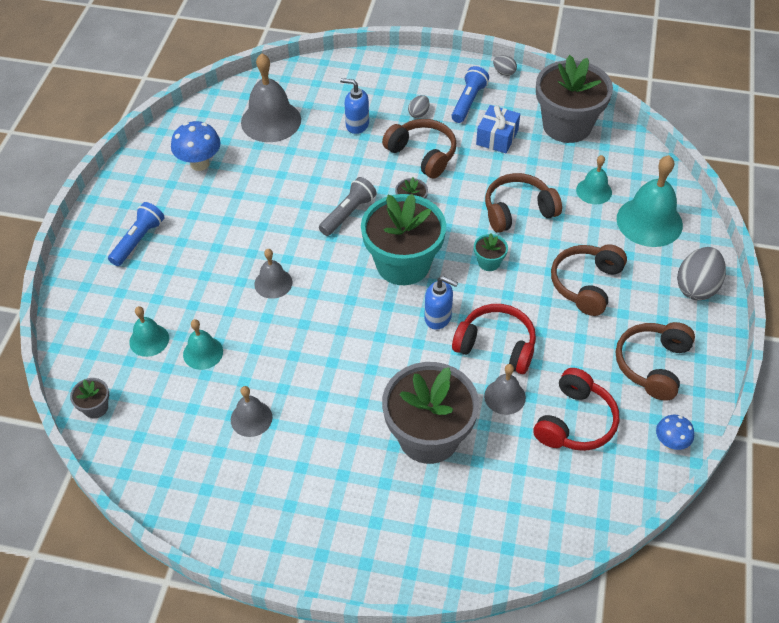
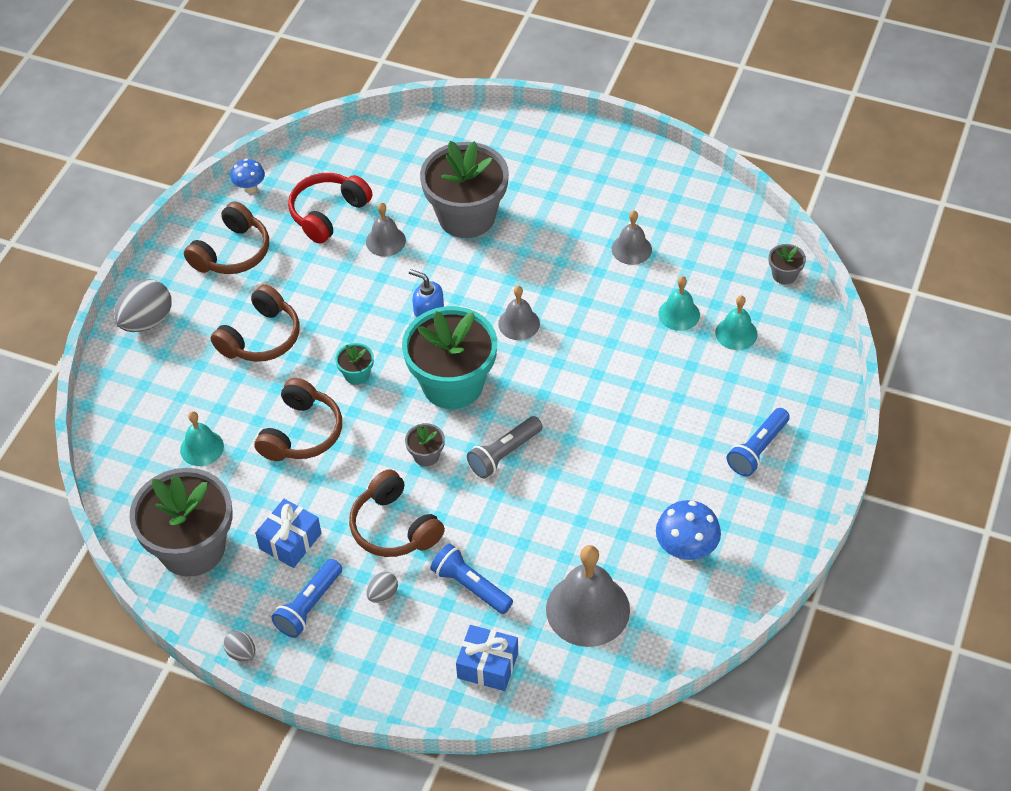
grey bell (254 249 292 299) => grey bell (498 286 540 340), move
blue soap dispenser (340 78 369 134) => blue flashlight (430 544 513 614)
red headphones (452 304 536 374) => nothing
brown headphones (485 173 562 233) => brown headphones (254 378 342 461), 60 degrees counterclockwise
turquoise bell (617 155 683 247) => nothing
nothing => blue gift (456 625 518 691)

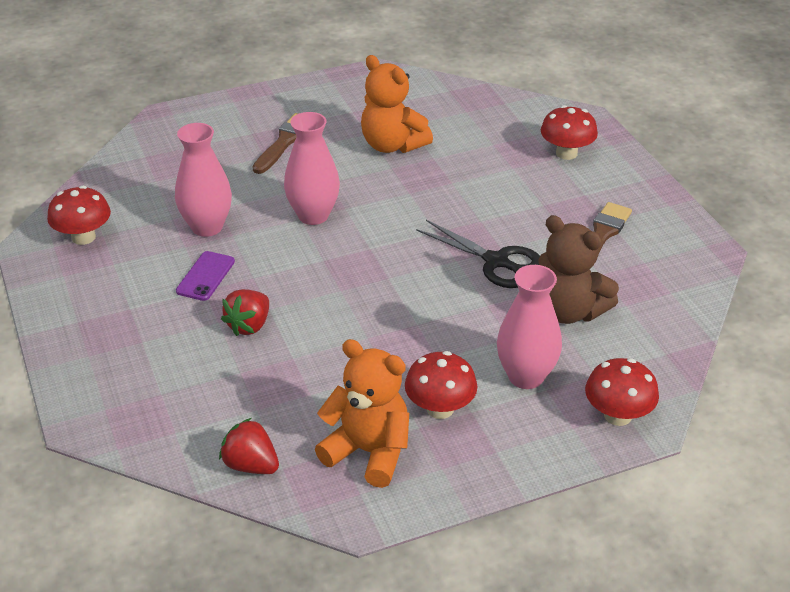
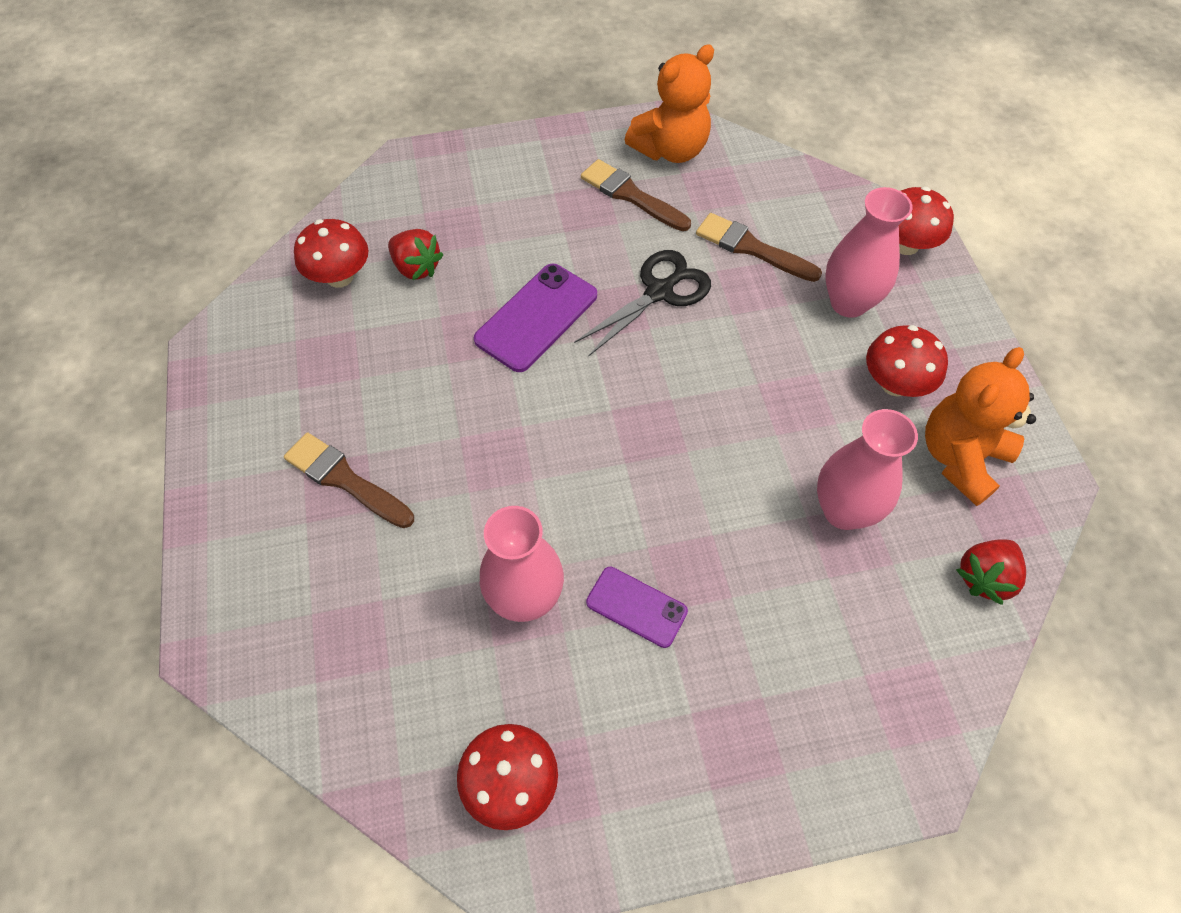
red strawberry (221 289 269 336) => red strawberry (388 229 443 280), move
pink vase (284 112 340 225) => pink vase (817 409 918 530), move
orange teddy bear (361 55 433 153) => orange teddy bear (625 44 714 163), move
brown teddy bear (538 215 619 324) => brown brush (696 213 822 282)
red mushroom (541 105 598 160) => red mushroom (294 219 369 288), move
nothing => purple phone (474 264 597 372)

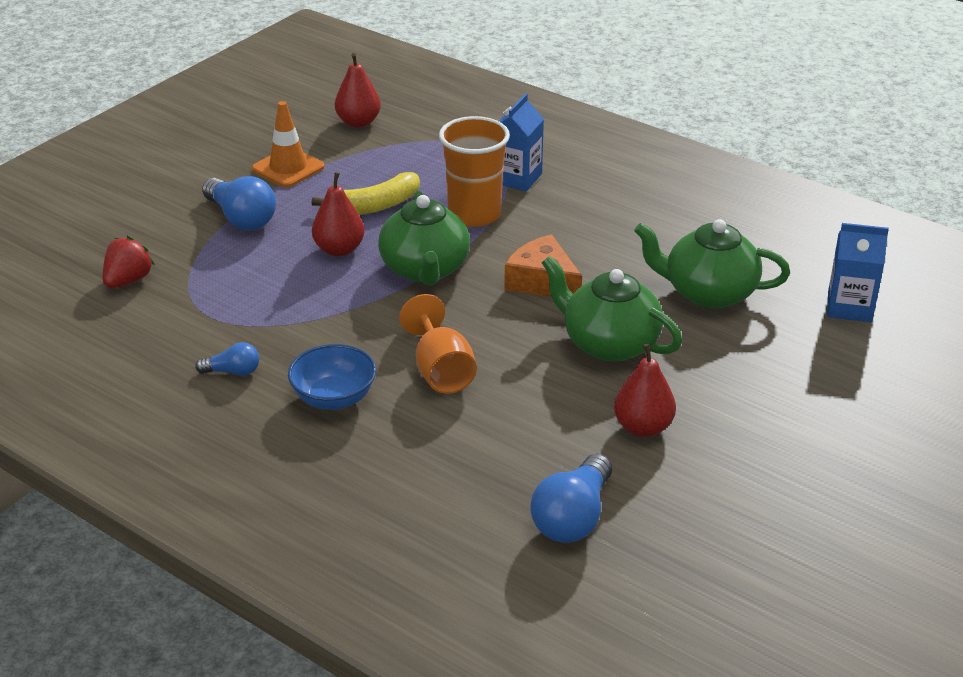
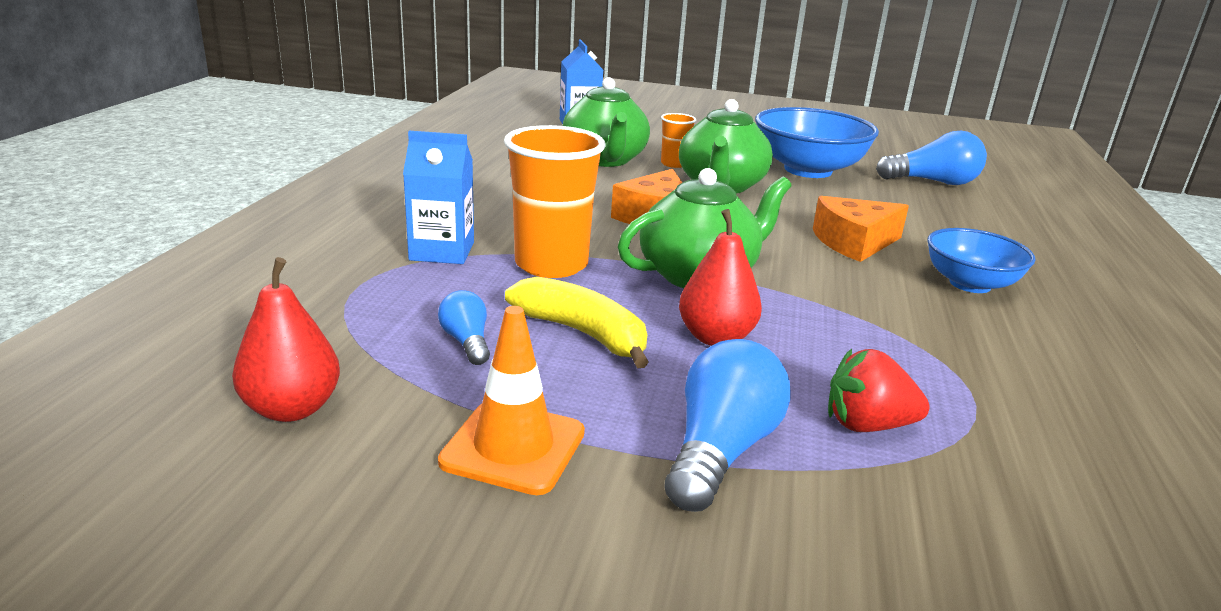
red strawberry (103 235 155 288) => red strawberry (828 349 930 432), move
blue light bulb (195 342 259 376) => blue light bulb (438 290 490 365), move
orange goblet (399 294 477 394) => orange cheese (813 196 909 262)
red pear (614 343 676 437) => blue bowl (755 107 879 178)
nothing => orange cup (661 113 696 168)

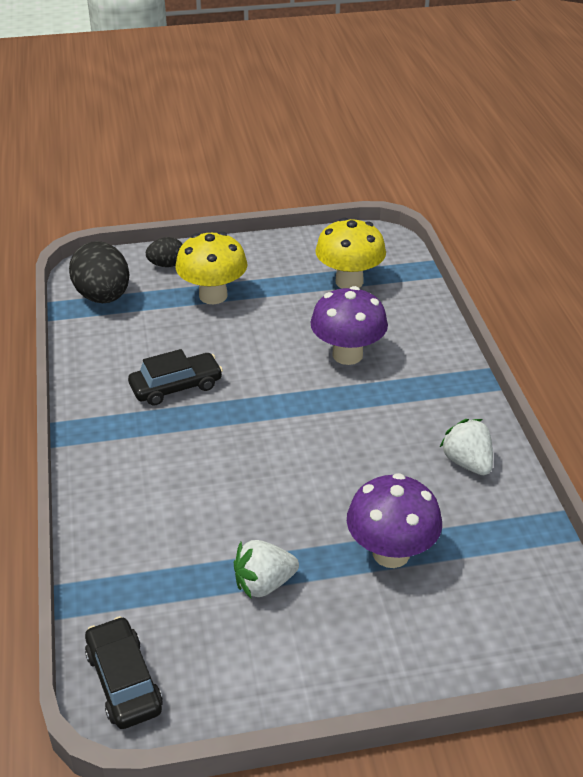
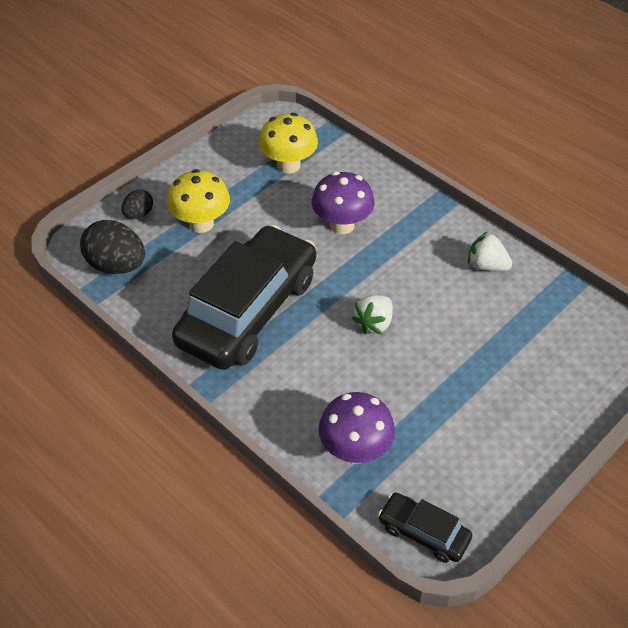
black car (128 349 223 406) => black car (172 225 316 370), x2.25
white strawberry (234 540 299 598) => white strawberry (352 295 393 334), move
purple mushroom (347 473 442 568) => purple mushroom (318 392 395 464), move

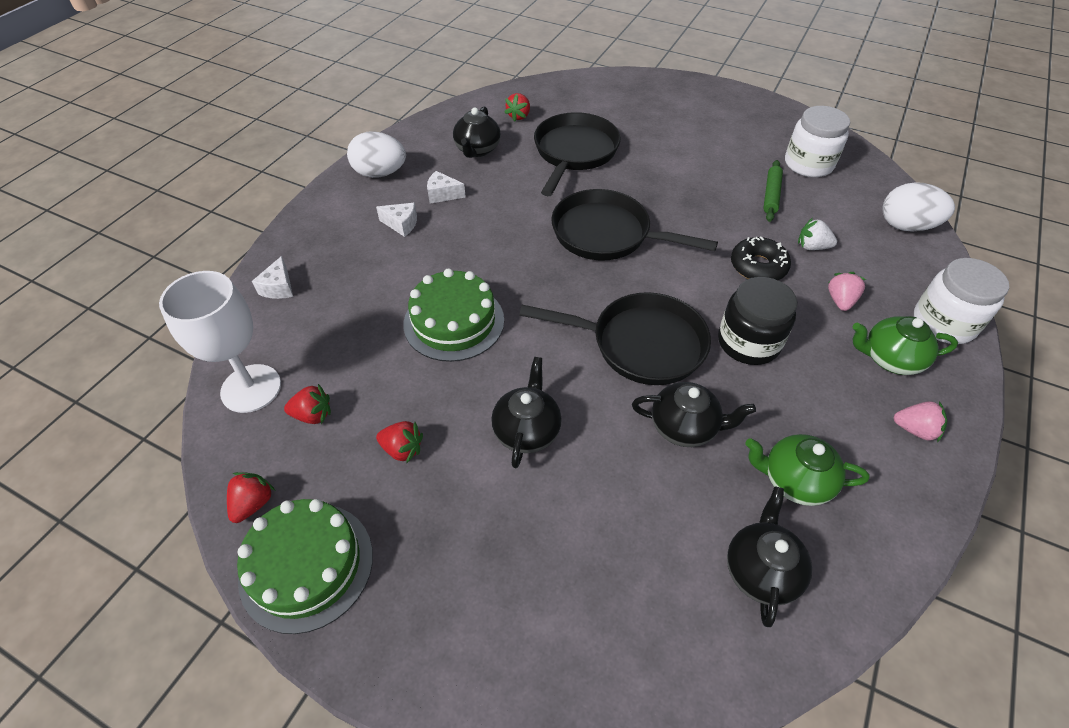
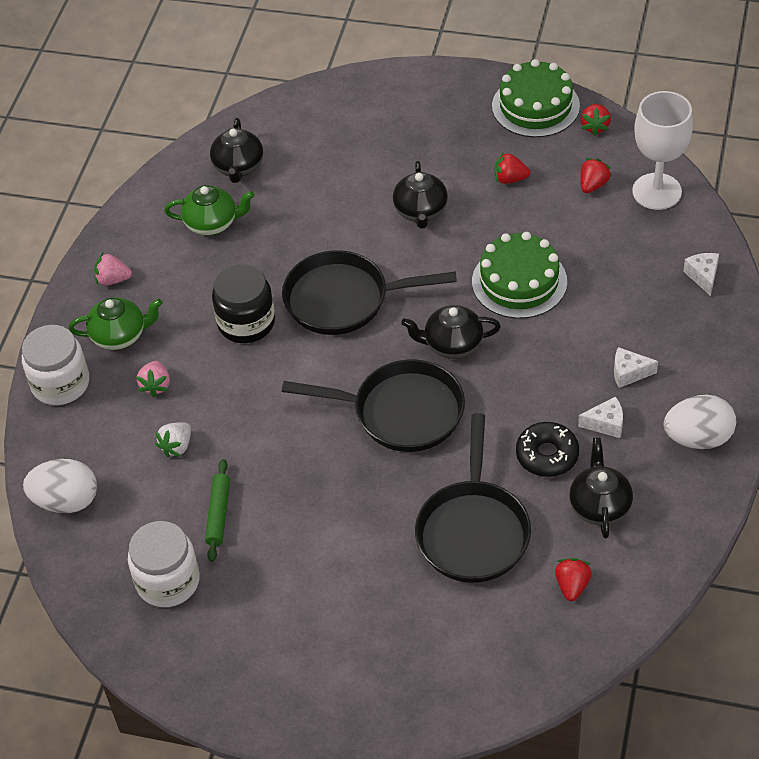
red strawberry (284 384 331 424) => red strawberry (580 158 612 193), 135 degrees clockwise
black teapot (632 382 756 447) => black teapot (401 305 501 359), move
black donut (731 236 791 280) => black donut (516 422 579 477), move
white strawberry (798 218 837 250) => white strawberry (155 422 191 457), 120 degrees clockwise

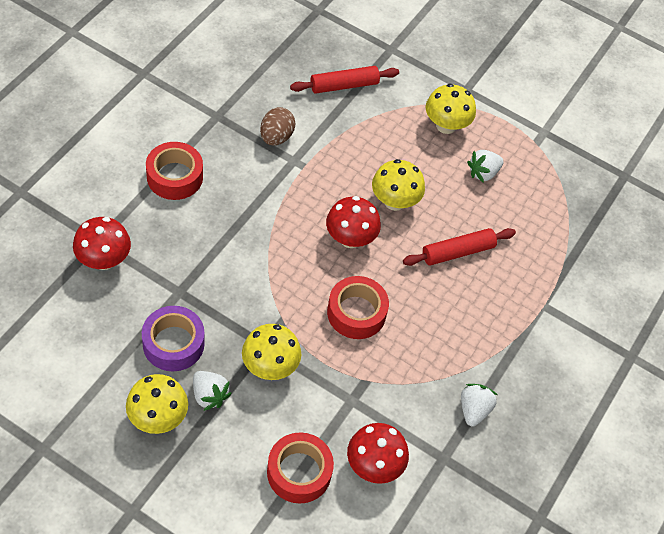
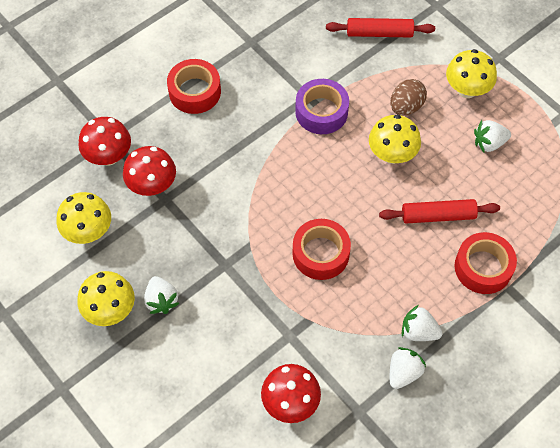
purple tape (142 306 205 371) => purple tape (295 79 349 134), move
yellow mushroom (242 324 301 380) => yellow mushroom (57 192 111 244), move
brown egg (260 107 295 145) => brown egg (390 79 427 116), move
red tape (267 432 334 504) => red tape (455 232 517 294), move
red mushroom (326 196 381 248) => red mushroom (123 146 176 196), move
nothing => white strawberry (402 305 442 341)

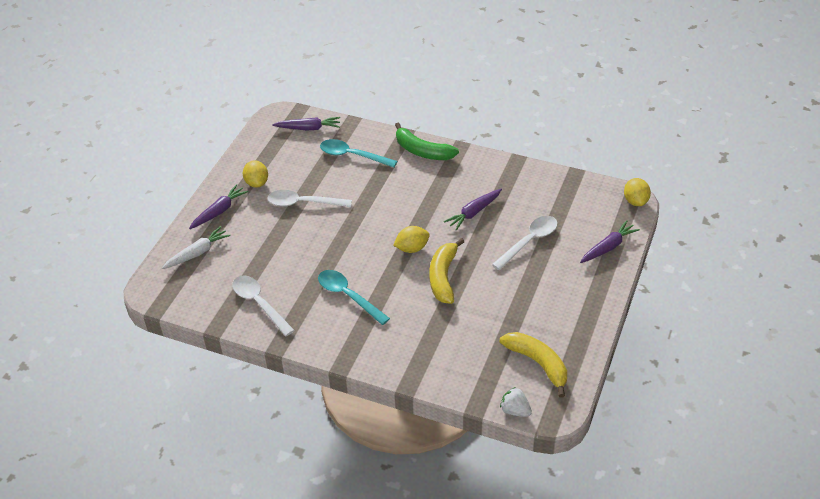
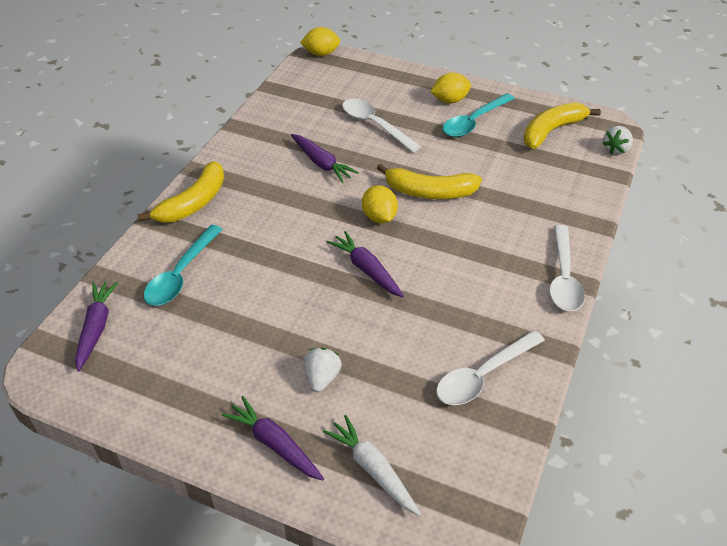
yellow lemon (243 160 268 188) => yellow lemon (430 73 471 104), move
white spoon (267 190 352 207) => white spoon (549 225 585 311), move
turquoise spoon (318 270 390 325) => turquoise spoon (443 93 515 137), move
green banana (395 122 459 160) => yellow banana (137 161 224 223)
purple carrot (580 220 640 263) => purple carrot (327 231 404 298), move
nothing => white strawberry (304 348 342 392)

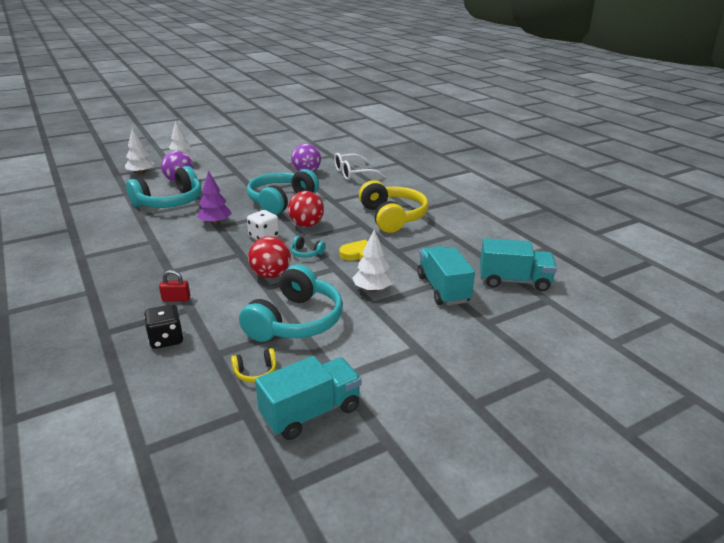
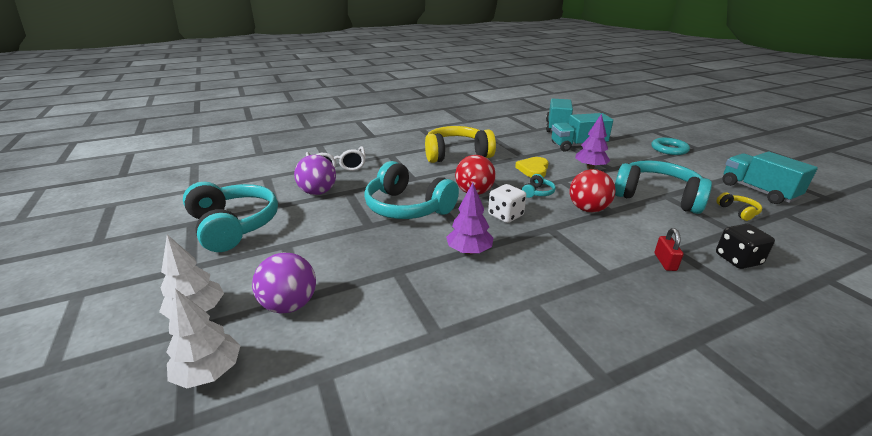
turquoise headphones (126 166 202 208) => turquoise headphones (183 182 278 252), move
white tree (352 229 393 292) => purple tree (575 114 610 169)
nothing => turquoise ring (651 138 690 155)

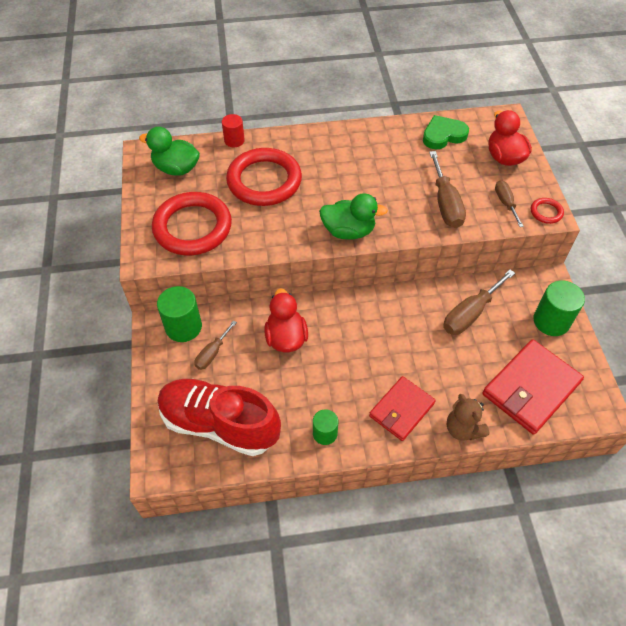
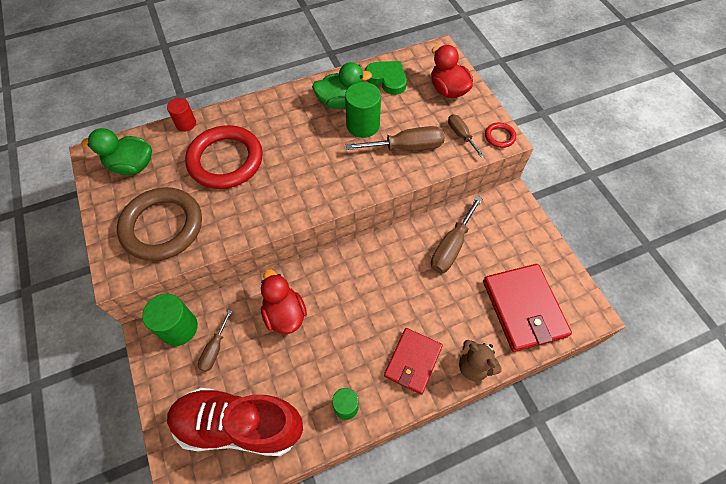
red ring (152 192 232 255) => brown ring (117 187 202 261)
green duck (319 193 388 239) => green duck (312 62 372 109), move
green heart (423 115 469 150) => green heart (365 61 407 95), 75 degrees clockwise
brown screwdriver (429 151 466 228) => brown screwdriver (346 126 445 151), 75 degrees counterclockwise
red wallet (482 339 584 435) => red wallet (483 264 572 352), 45 degrees counterclockwise
green cylinder (533 280 585 336) => green cylinder (345 82 381 138), move

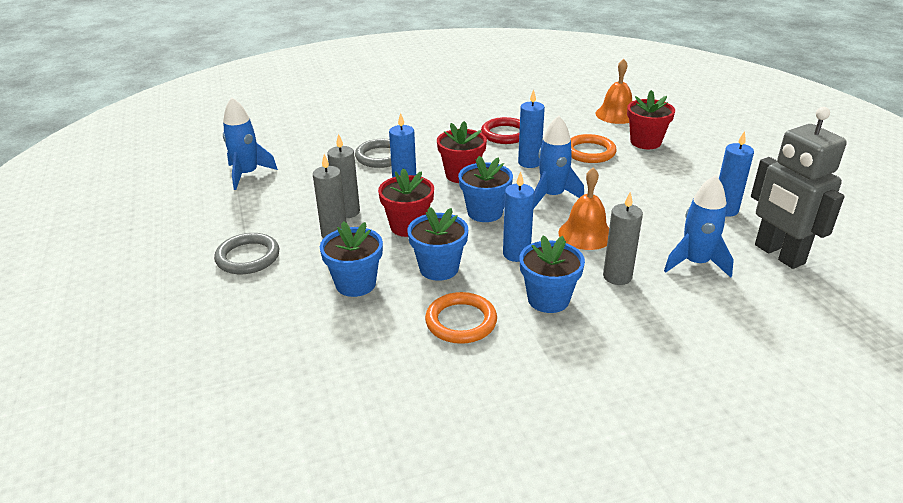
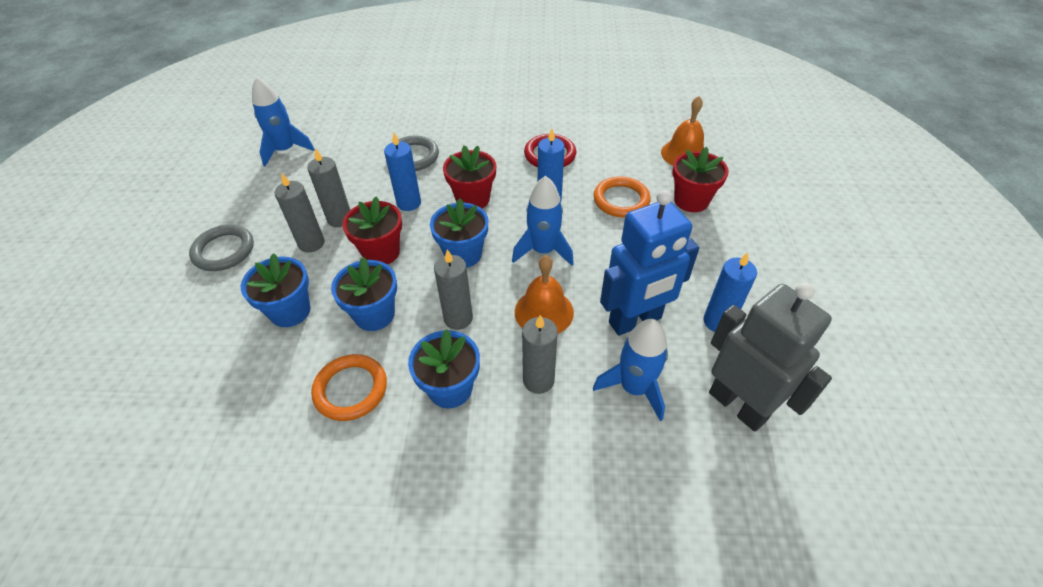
blue candle (503 171 534 262) => grey candle (434 249 473 330)
grey robot (751 107 847 269) => grey robot (709 282 832 432), 150 degrees clockwise
nothing => blue robot (600 190 699 336)

